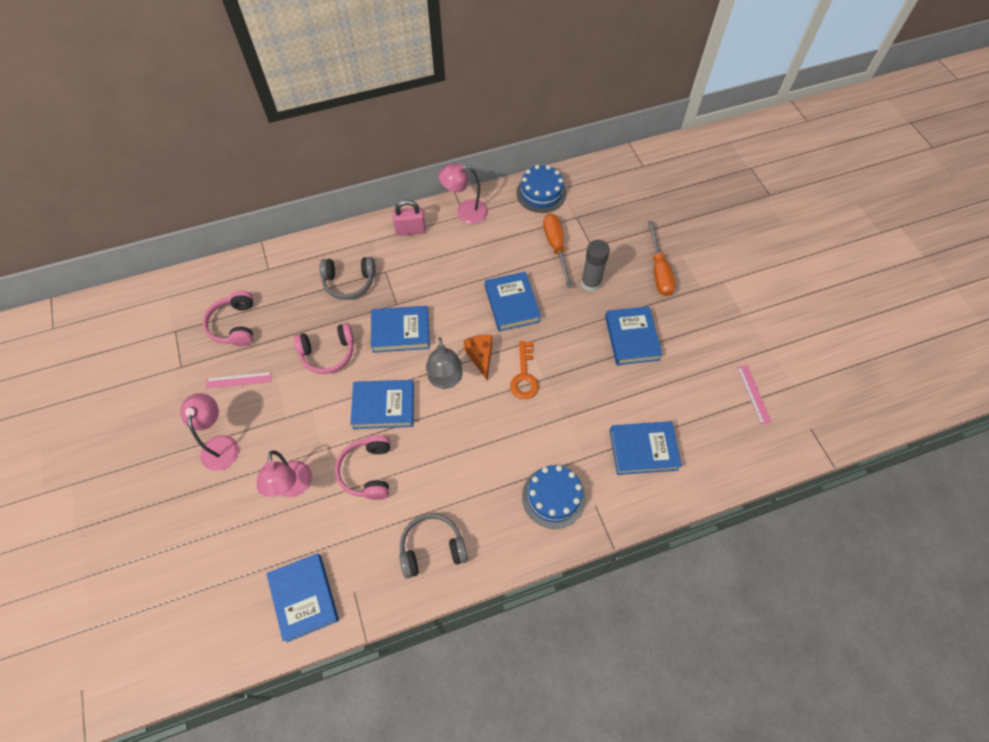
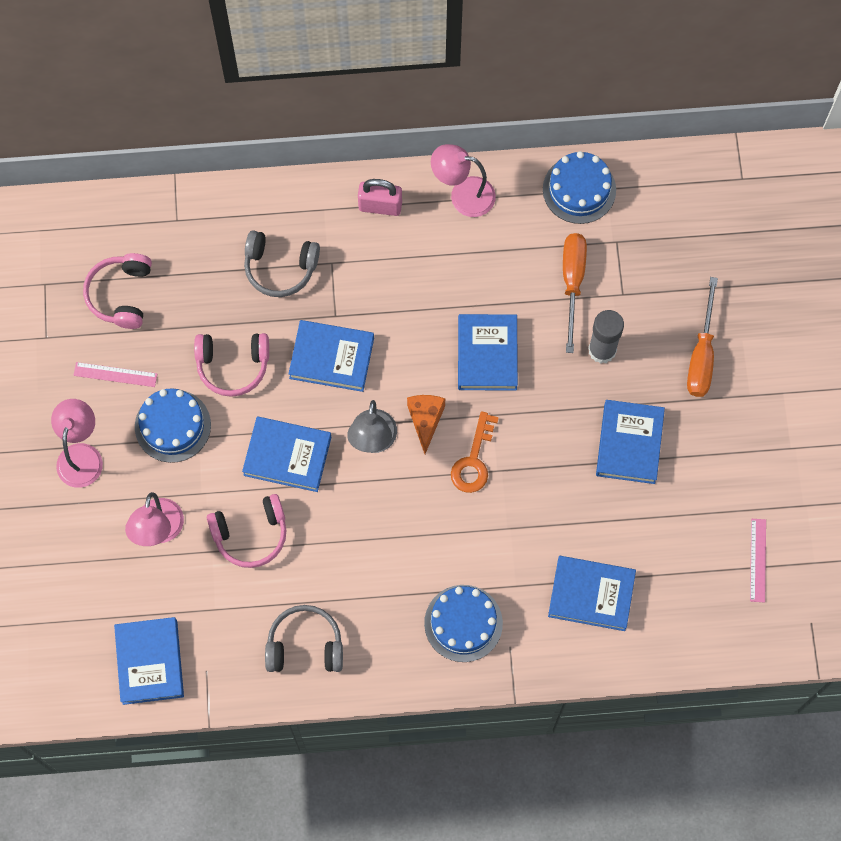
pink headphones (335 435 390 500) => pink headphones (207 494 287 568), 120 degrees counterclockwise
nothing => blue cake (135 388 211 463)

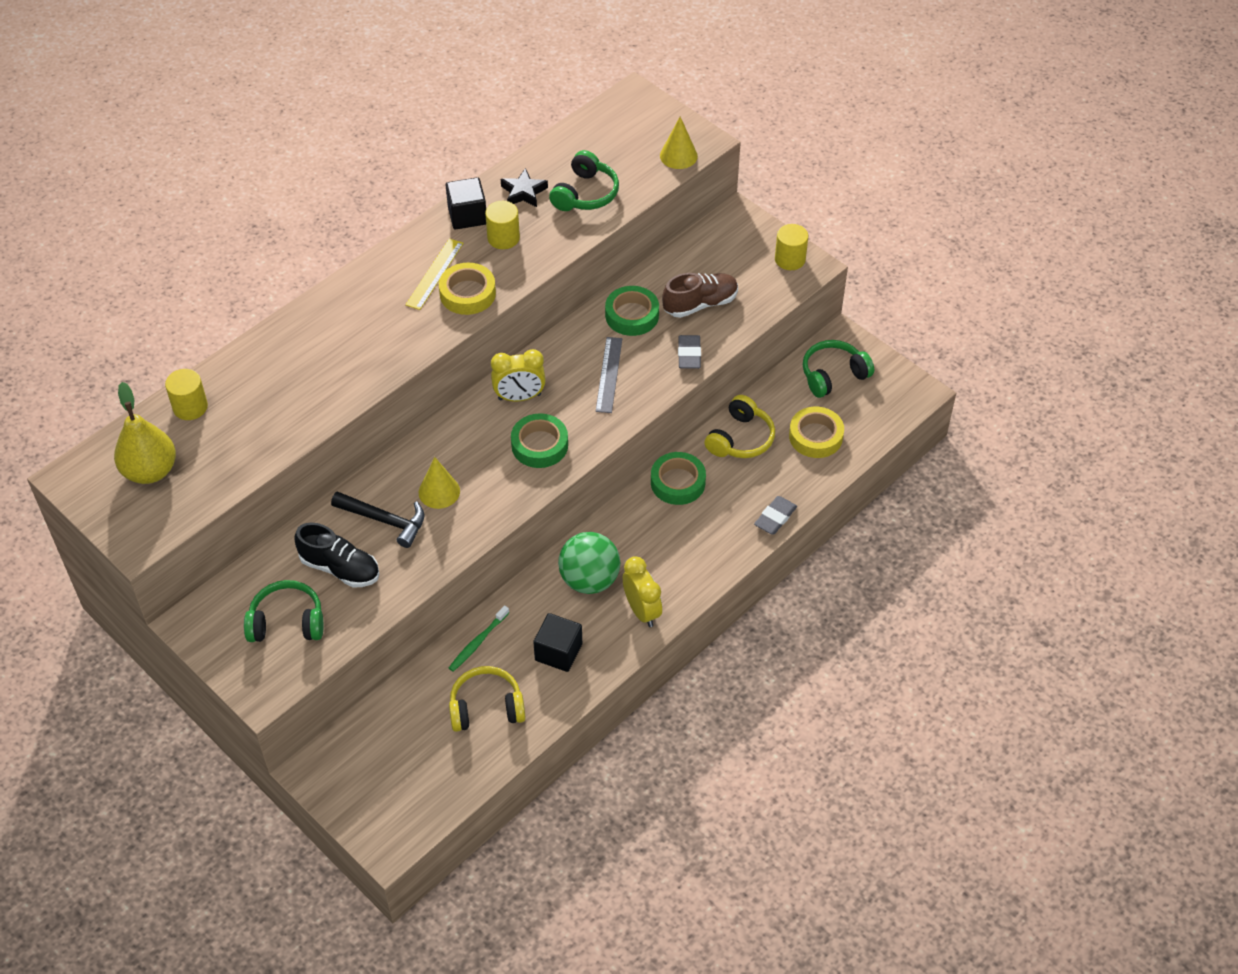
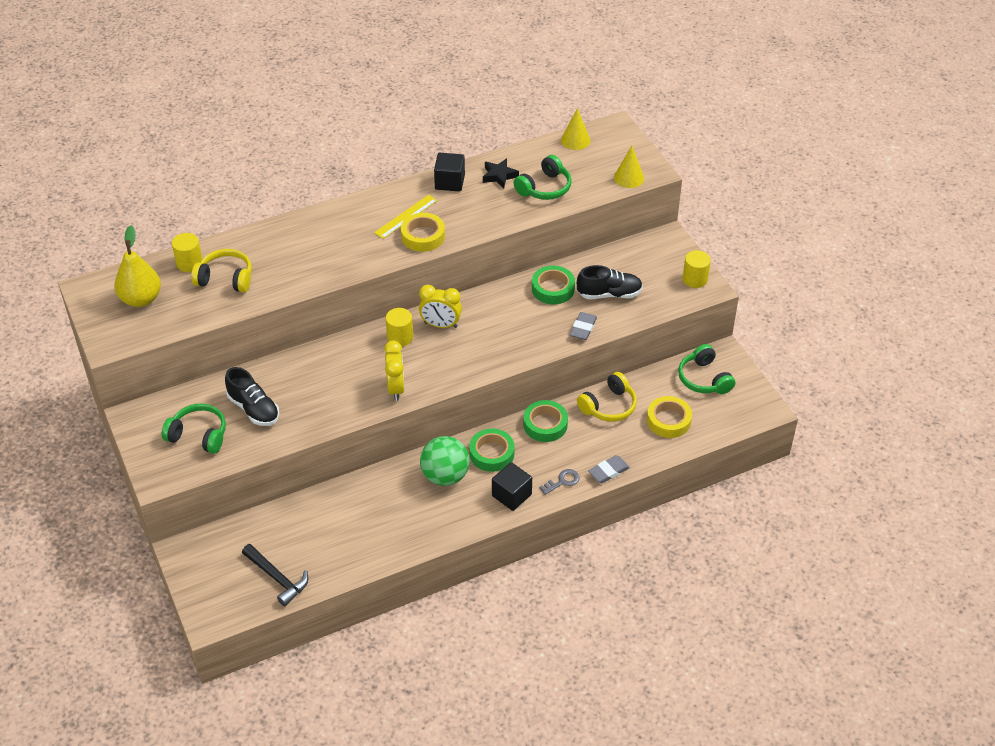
black hammer (331 491 425 548) => black hammer (242 544 308 606), move
yellow cone (419 457 460 509) => yellow cone (561 108 591 150), move
green toothbrush (449 605 509 672) => nothing
yellow headphones (449 666 526 732) => yellow headphones (191 249 252 292), move
yellow cylinder (485 201 520 249) => yellow cylinder (386 308 413 347), move
green tape (511 413 568 468) => green tape (469 429 515 472), move
black cube (534 613 582 672) => black cube (492 462 532 511), move
grey ruler (595 337 622 413) => nothing
yellow clock (623 556 662 627) => yellow clock (384 340 405 401), move
brown shoe (662 273 738 318) => black shoe (577 265 643 299)
green headphones (803 340 874 398) => green headphones (678 344 735 394), 105 degrees counterclockwise
nothing => grey key (539 469 580 495)

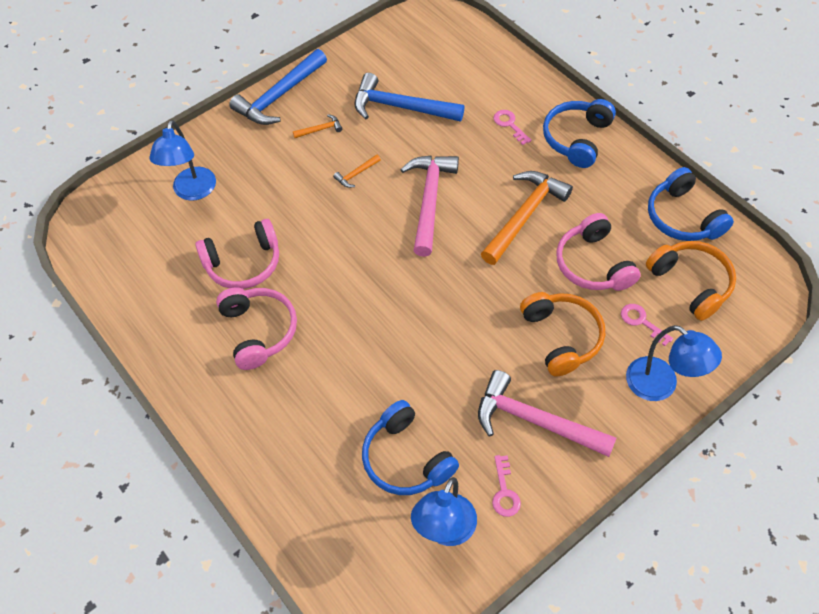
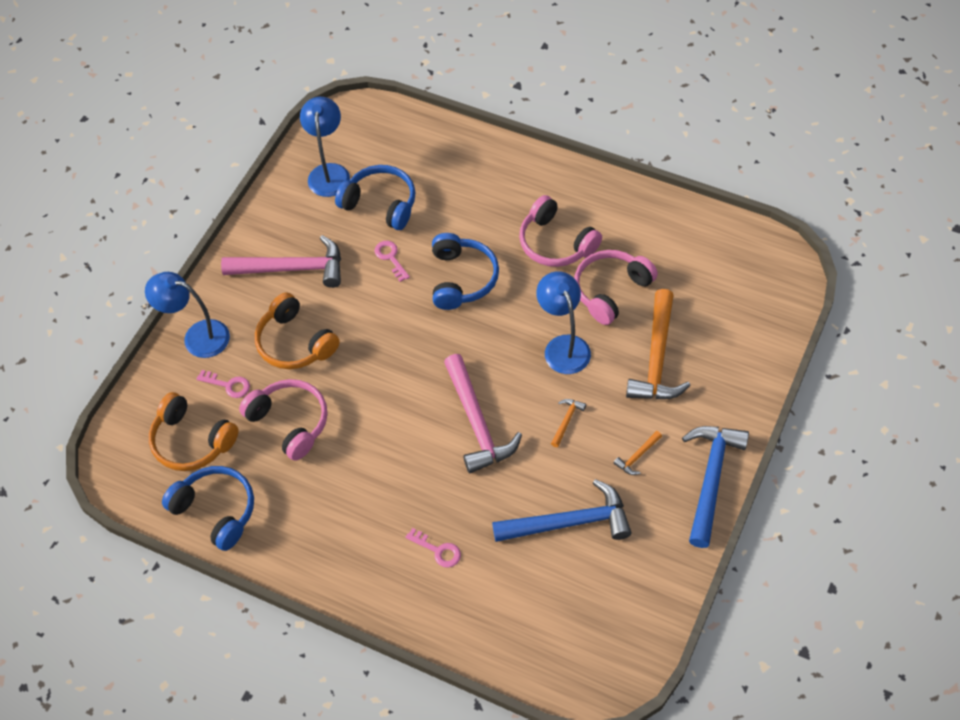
blue lamp (150 120 216 201) => blue lamp (536 271 591 374), move
orange hammer (481 171 573 265) => orange hammer (626 289 691 399), move
pink key (492 455 521 517) => pink key (374 241 410 282), move
blue headphones (543 99 616 168) => blue headphones (432 233 499 310), move

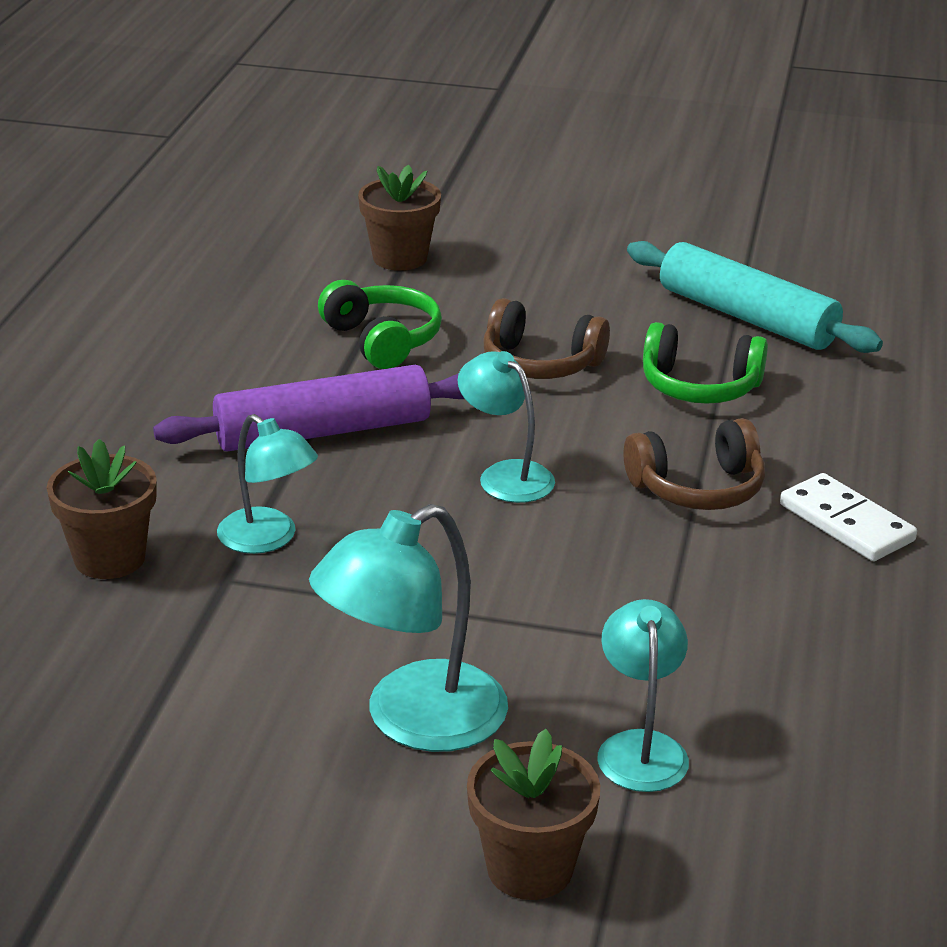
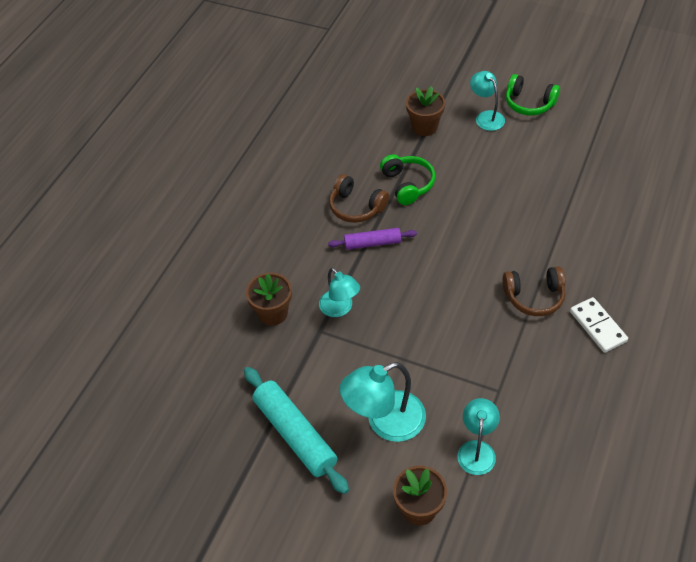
purple rolling pin (153 365 465 452) => purple rolling pin (328 228 417 250), x0.60
turquoise lamp (457 351 555 503) => turquoise lamp (470 71 505 131), move
brown headphones (483 298 610 379) => brown headphones (329 174 389 223), move
turquoise rolling pin (627 241 883 353) => turquoise rolling pin (244 367 349 494), move
green headphones (643 322 768 404) => green headphones (506 74 560 115), move

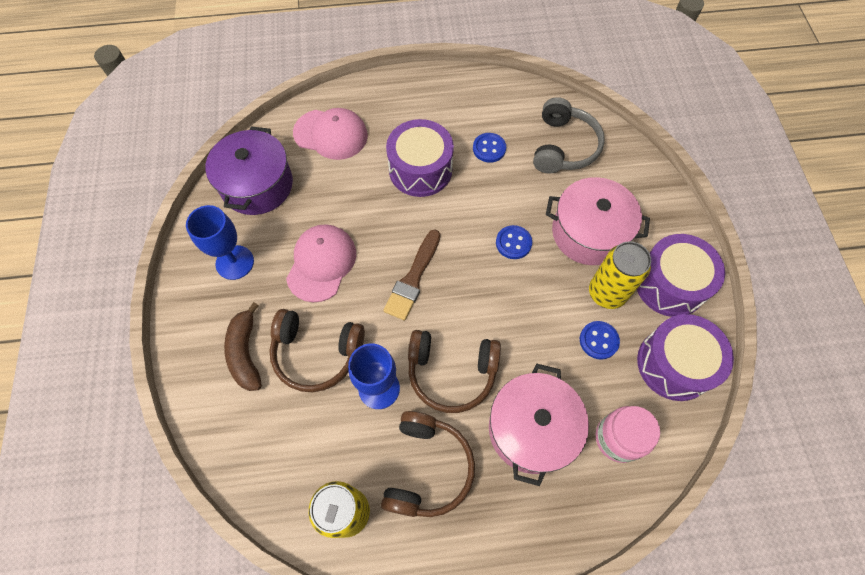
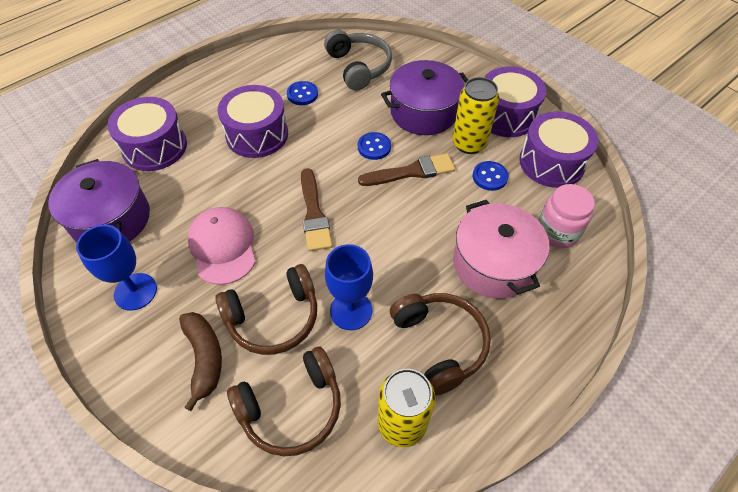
brown banana (224 302 262 391) => brown banana (179 312 222 411), 150 degrees counterclockwise
pink cap (293 108 368 160) => purple drum (107 97 187 171)
brown headphones (408 330 501 413) => brown headphones (227 346 341 456), move
pink pot (546 177 650 265) => purple pot (381 60 468 135)
nothing => brown brush (358 153 455 186)

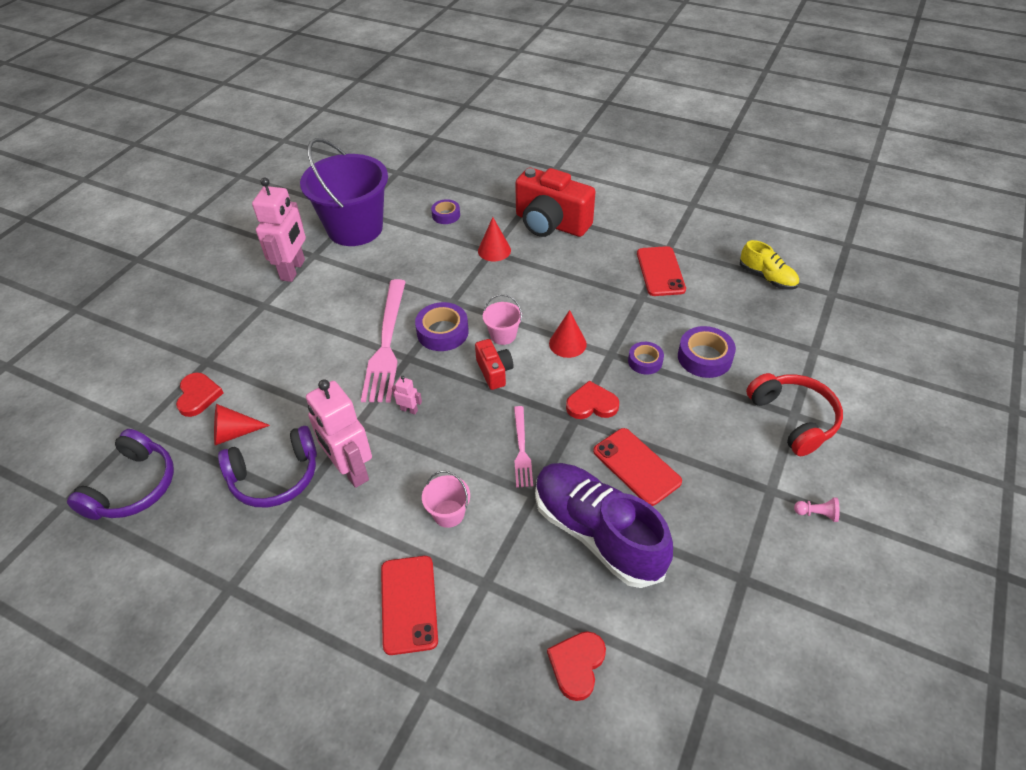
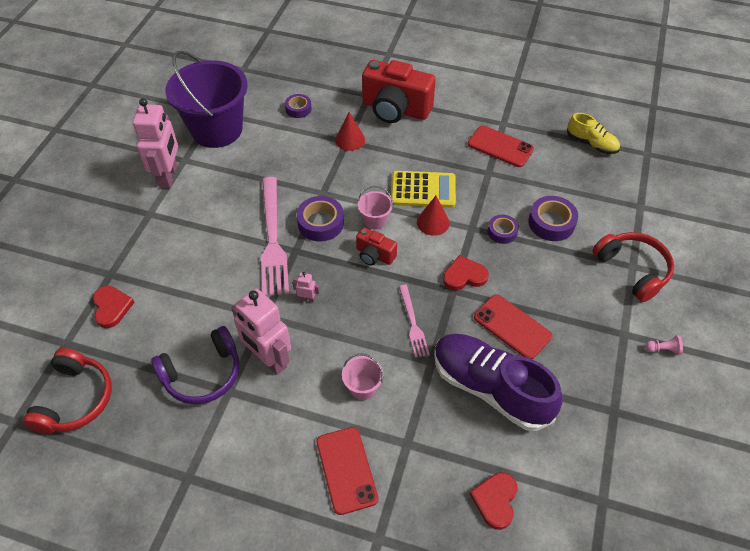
purple headphones (67 429 174 520) => red headphones (23 348 112 434)
red cone (214 404 270 445) => nothing
red camera (475 339 514 390) => red camera (356 227 397 265), 150 degrees clockwise
red phone (637 246 686 296) => red phone (468 125 534 167), 45 degrees counterclockwise
nothing => yellow calculator (391 171 456 208)

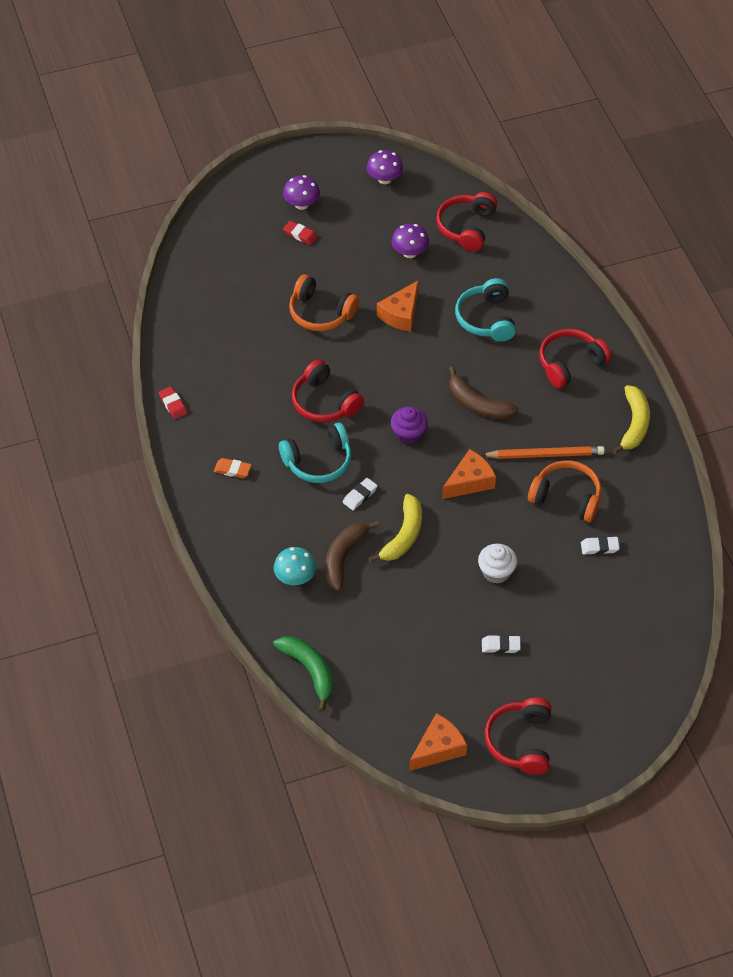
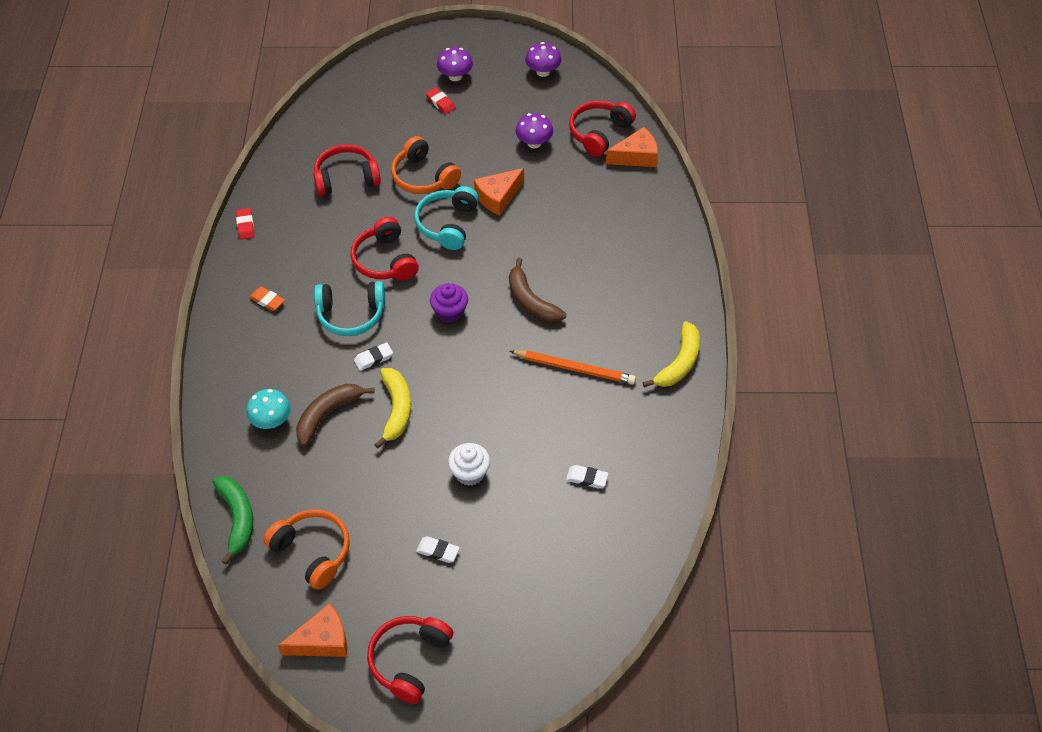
yellow banana (369 494 422 563) => yellow banana (374 368 411 448), 45 degrees counterclockwise
orange cheese (442 449 496 499) => orange cheese (606 127 658 167), move
turquoise headphones (455 278 516 341) => turquoise headphones (414 186 479 250), move
orange headphones (528 460 601 522) => orange headphones (263 509 350 590), move
red headphones (539 329 611 388) => red headphones (313 144 381 196), move

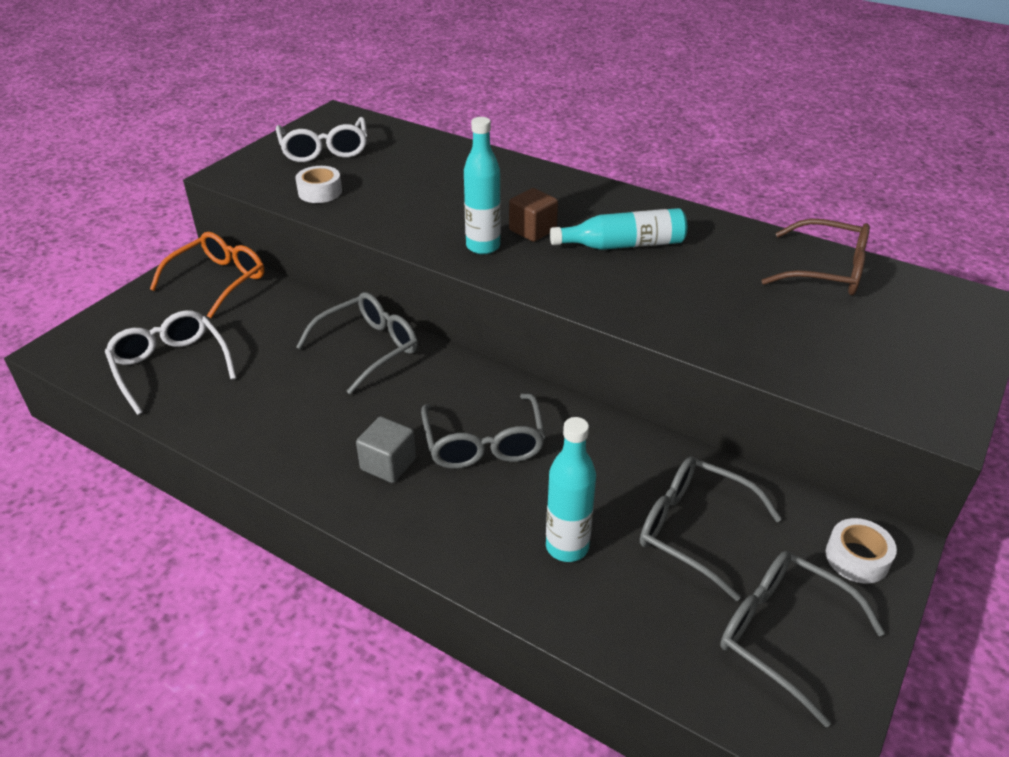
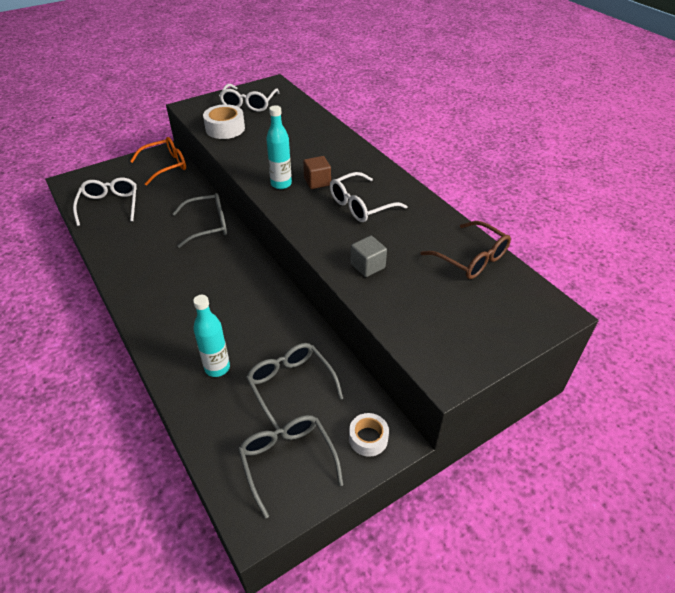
white tape (296 166 342 203) => white tape (203 104 245 139), x1.52
grey cube (356 416 416 483) => grey cube (350 236 387 277), move
grey glasses (421 394 545 469) => nothing
turquoise bottle (550 208 687 250) => white glasses (330 172 407 222)

